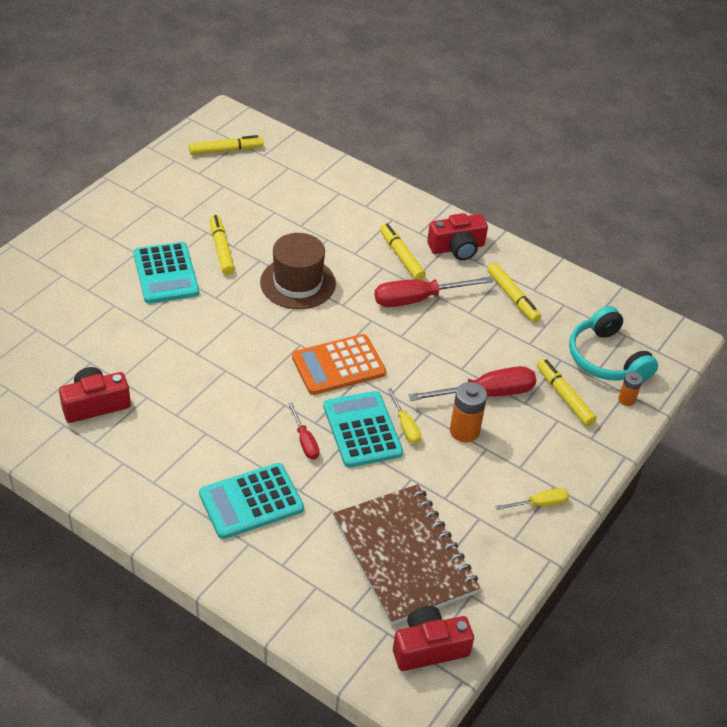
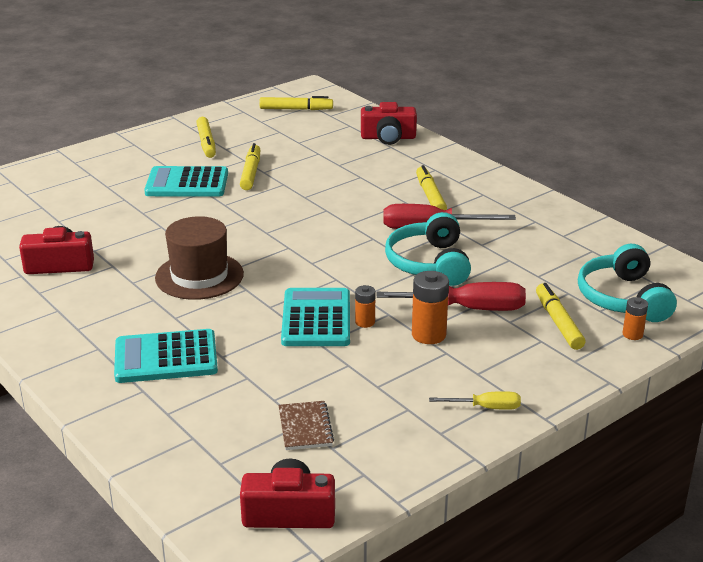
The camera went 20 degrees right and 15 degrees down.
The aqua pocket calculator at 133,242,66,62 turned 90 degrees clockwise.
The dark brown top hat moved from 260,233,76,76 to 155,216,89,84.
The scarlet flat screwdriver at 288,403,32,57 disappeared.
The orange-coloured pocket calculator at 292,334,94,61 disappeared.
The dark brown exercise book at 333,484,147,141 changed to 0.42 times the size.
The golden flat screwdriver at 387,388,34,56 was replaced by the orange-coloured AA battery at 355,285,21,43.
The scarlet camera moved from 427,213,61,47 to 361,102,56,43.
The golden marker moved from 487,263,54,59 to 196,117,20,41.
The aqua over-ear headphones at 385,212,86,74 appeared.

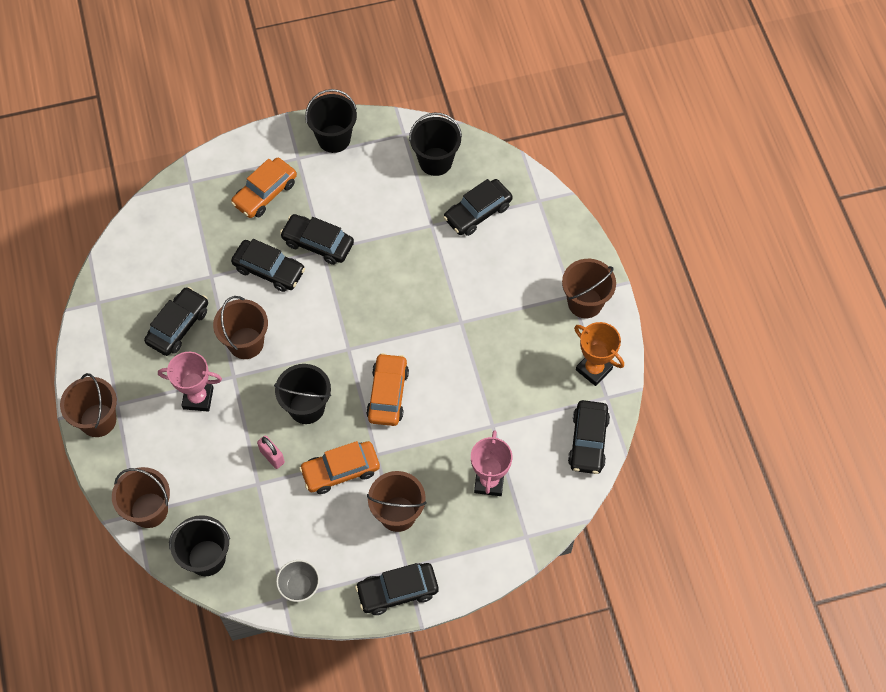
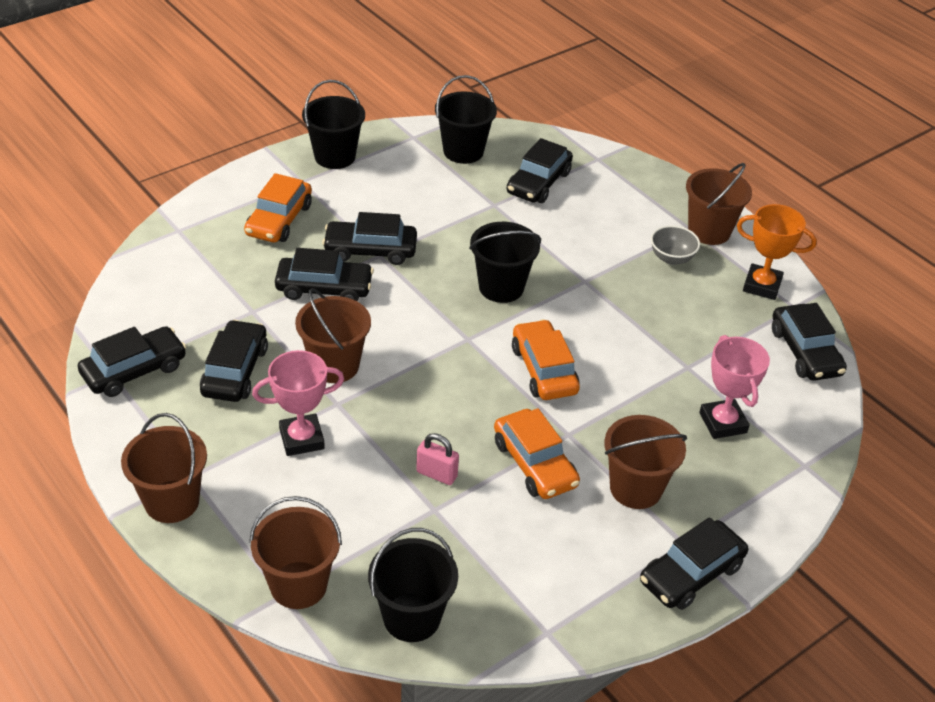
The camera went 25 degrees left and 20 degrees down.
The jet-black bucket moved from 274,364,57,60 to 469,222,72,81.
The grey bowl moved from 276,560,44,42 to 651,225,49,40.
The orange-coloured automobile at 299,441,81,53 turned 75 degrees counterclockwise.
The jet-black automobile at 78,326,108,71 appeared.

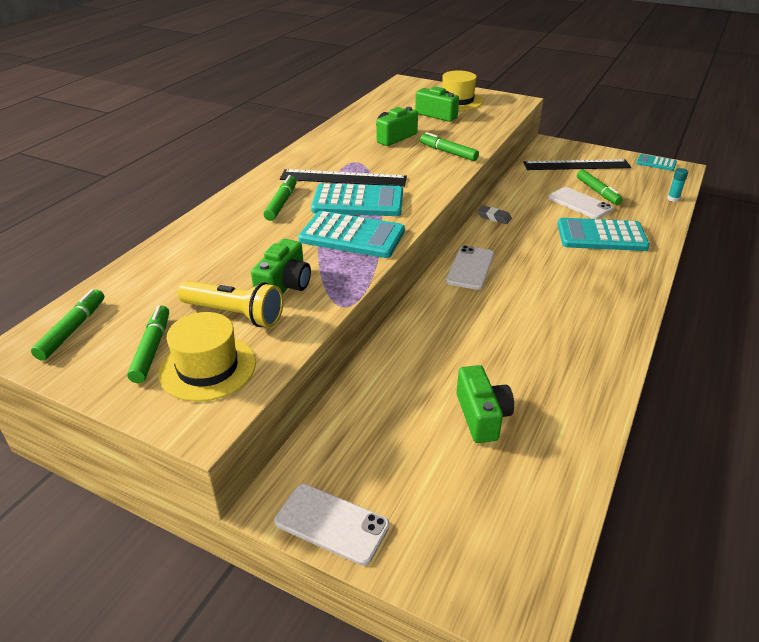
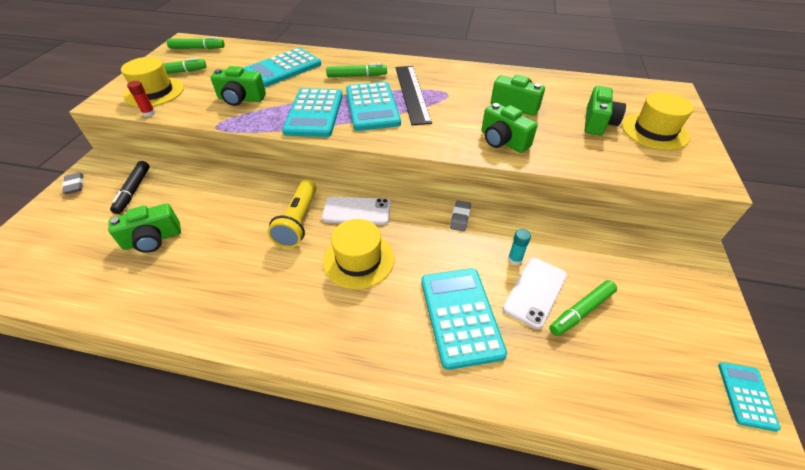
The camera went 75 degrees right and 10 degrees up.
The golden torch moved from 178,281,105,46 to 267,179,49,69.
The white mobile phone at 274,484,116,82 was replaced by the grey pencil eraser at 62,172,22,22.
The green marker at 420,132,59,29 was replaced by the green camera at 482,103,56,50.
The jet-black measuring stick at 523,159,108,11 disappeared.
The aqua glue moved from 667,168,21,34 to 508,229,23,36.
The jet-black marker at 110,161,40,53 appeared.
The scarlet glue at 127,81,28,36 appeared.
The aqua pocket calculator at 244,48,77,39 appeared.
The golden top hat at 323,219,71,70 appeared.

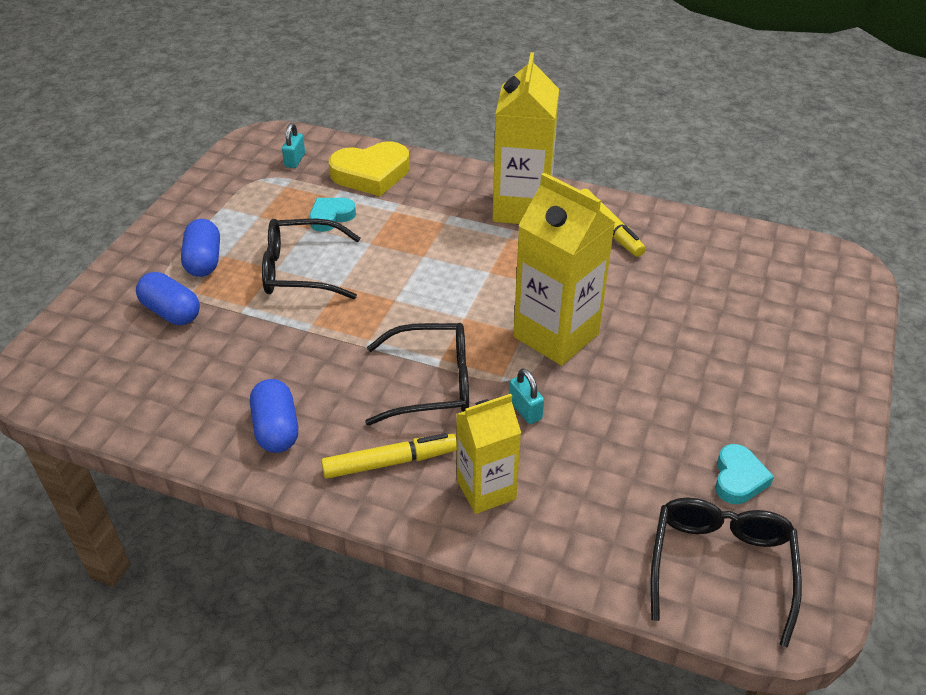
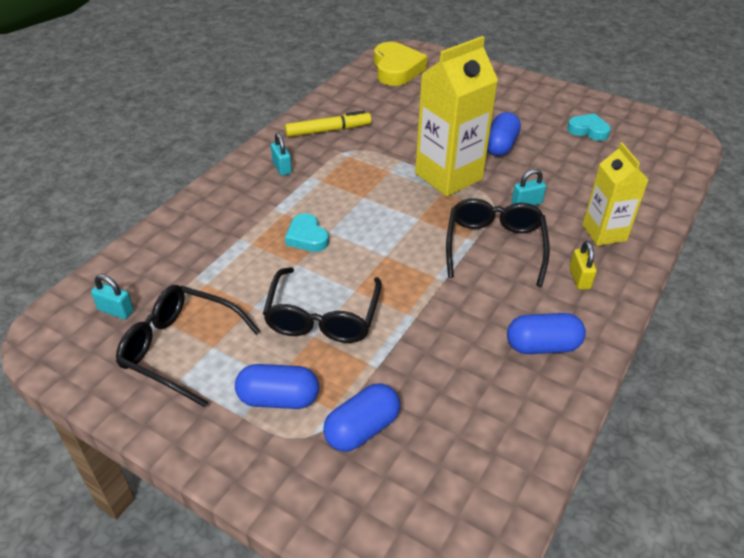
The camera went 80 degrees left and 0 degrees up.
The aqua heart shape moved from 309,198,47,34 to 285,213,44,39.
The golden marker at 321,433,136,46 was replaced by the golden lock at 570,241,27,49.
The golden heart shape moved from 329,141,81,55 to 374,42,53,44.
The golden juice carton at 493,52,66,172 was replaced by the aqua lock at 271,133,21,43.
The jet-black spectacles moved from 650,497,152,151 to 116,285,144,122.
The cobalt capsule at 487,112,34,44 appeared.

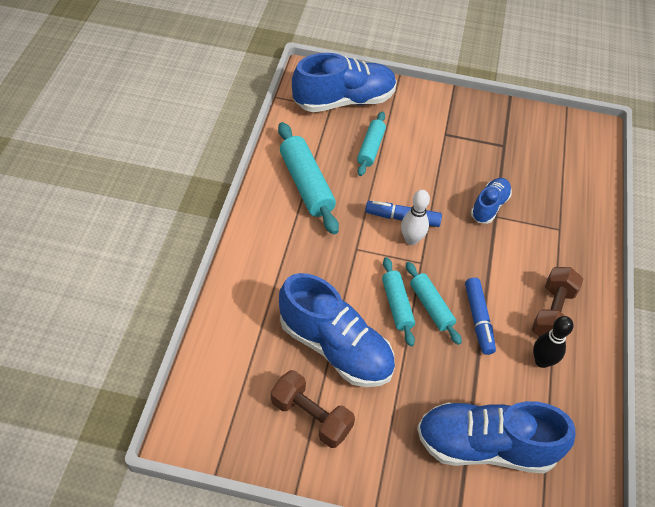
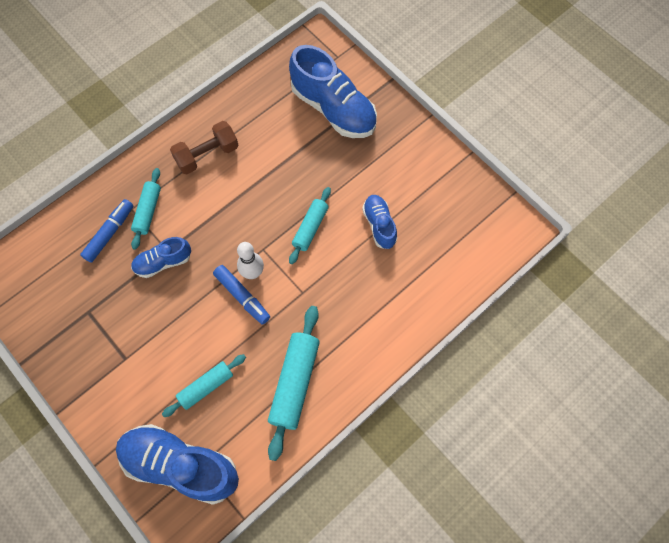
The camera went 140 degrees left and 15 degrees up.
The dark brown hand weight at 271,370,84,78 disappeared.
The cobalt sneaker at 279,273,116,114 changed to 0.53 times the size.
The aqua rolling pin moved from 406,262,56,83 to 131,168,30,82.
The cobalt marker moved from 465,278,31,77 to 80,199,53,64.
The jet-black tenpin at 533,316,40,52 disappeared.

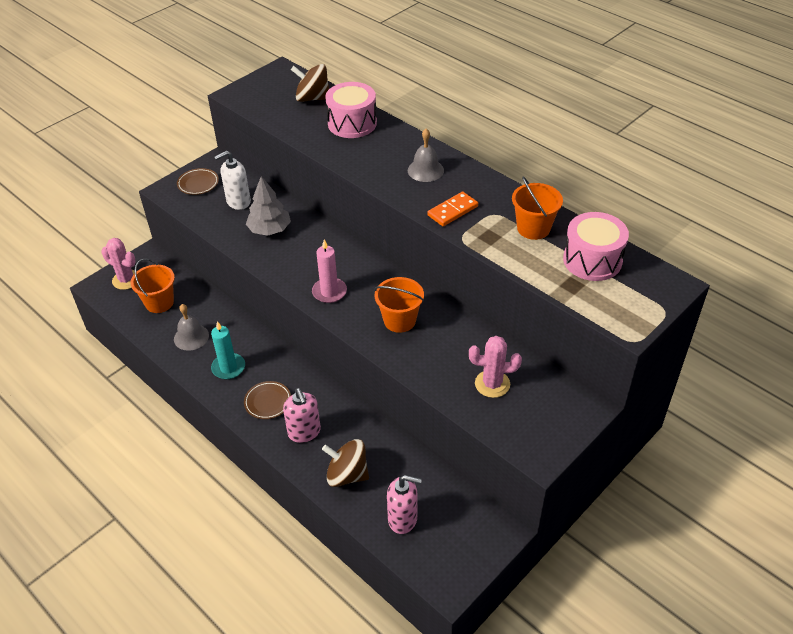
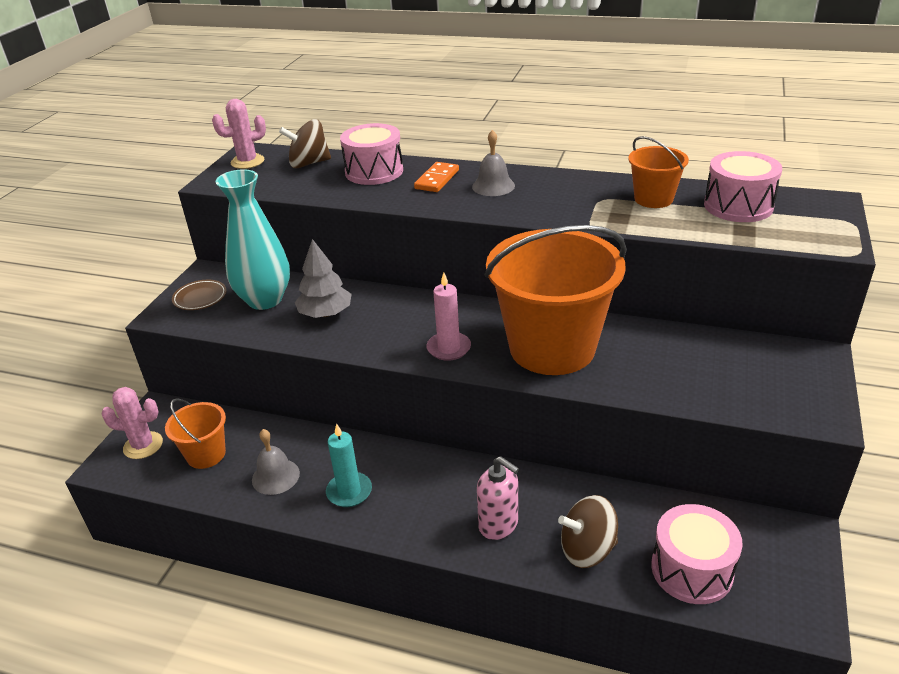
The camera went 25 degrees left and 10 degrees down.
The white pump bottle at 214,151,37,59 was replaced by the aqua tall vase at 216,169,74,141.
The dark brown flat dish at 244,381,47,38 disappeared.
The orange-coloured bucket at 374,277,50,56 changed to 2.13 times the size.
The rosy pump bottle at 387,475,35,59 was replaced by the rosy toy drum at 651,504,92,100.
The orange-coloured domino piece moved from 428,192,50,34 to 414,162,45,30.
The rosy cactus moved from 469,336,53,62 to 212,99,54,70.

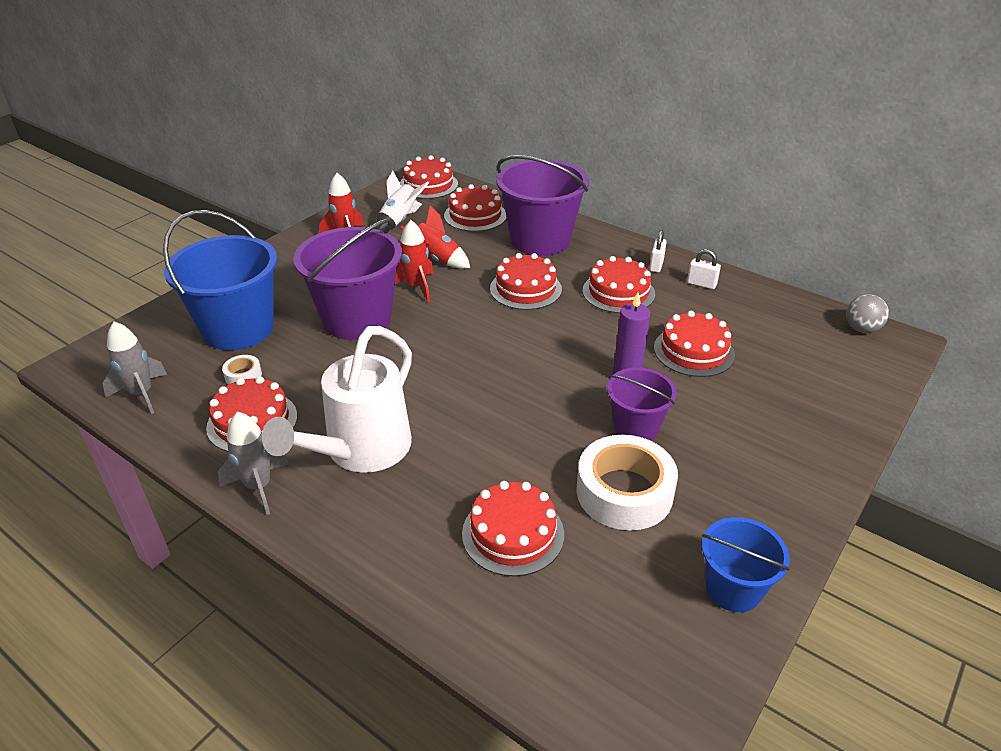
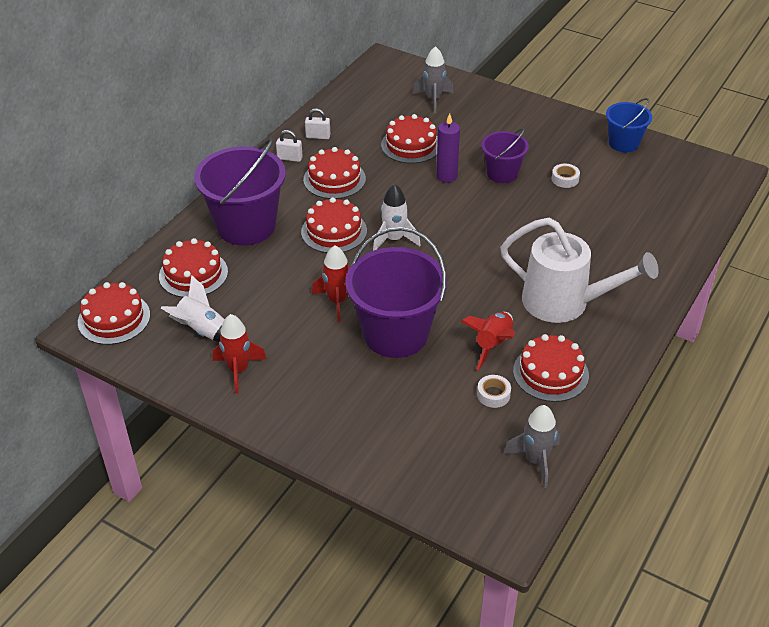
The camera went 95 degrees left and 5 degrees up.
The cobalt bucket at 163,210,114,140 disappeared.
The grey rocket moved from 218,411,70,104 to 413,46,41,67.
The scarlet rocket moved from 400,206,70,63 to 461,312,54,58.
The scarlet cake at 462,481,102,96 disappeared.
The white roll of tape at 576,435,102,95 changed to 0.44 times the size.
The white lock at 687,249,34,40 turned 75 degrees clockwise.
The grey sphere at 846,294,43,39 disappeared.
The white rocket at 373,184,48,67 appeared.

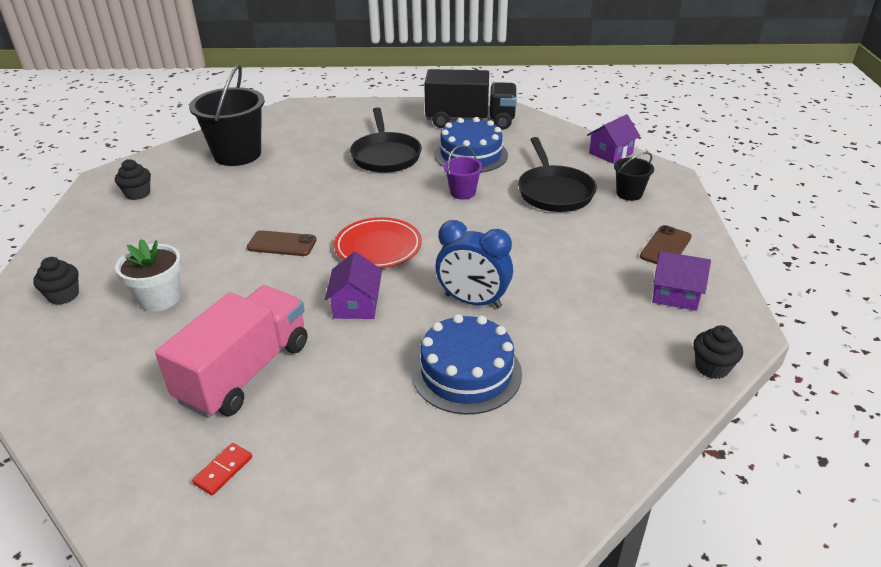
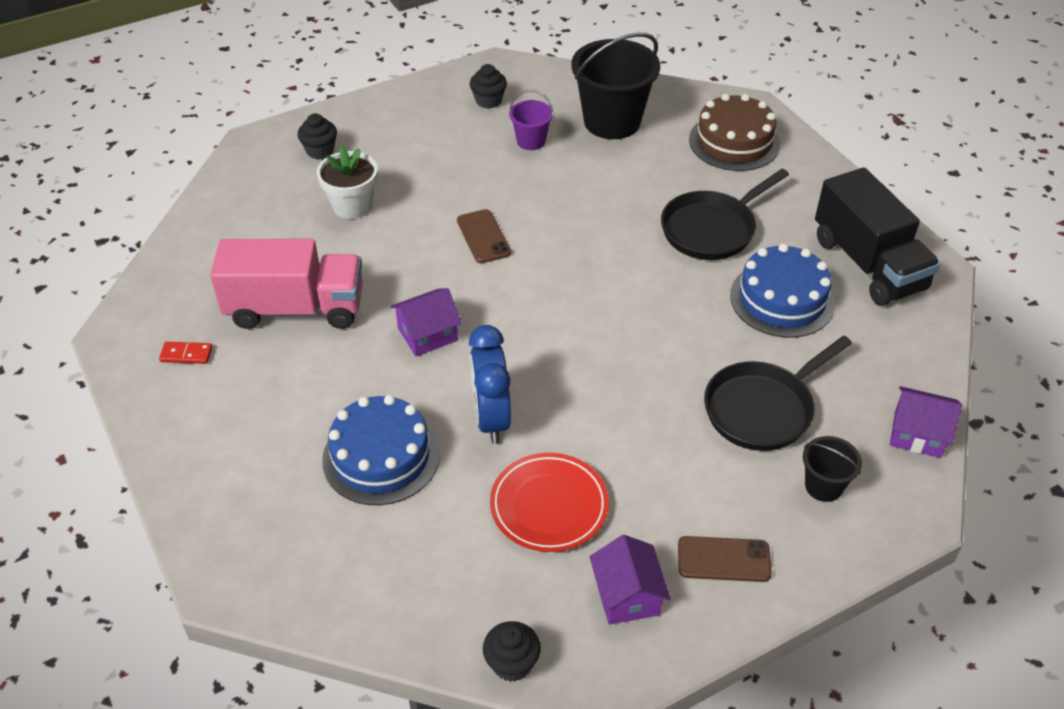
The camera went 60 degrees right and 10 degrees up.
The scarlet flat dish moved from 334,217,88,51 to 490,453,119,99.
The violet bucket moved from 444,145,39,55 to 509,90,44,60.
The dark brown cake at 689,94,91,77 appeared.

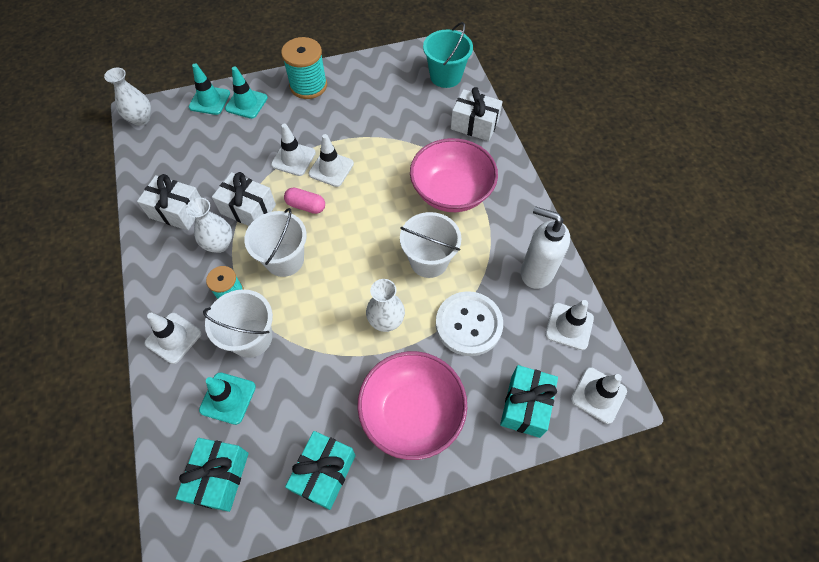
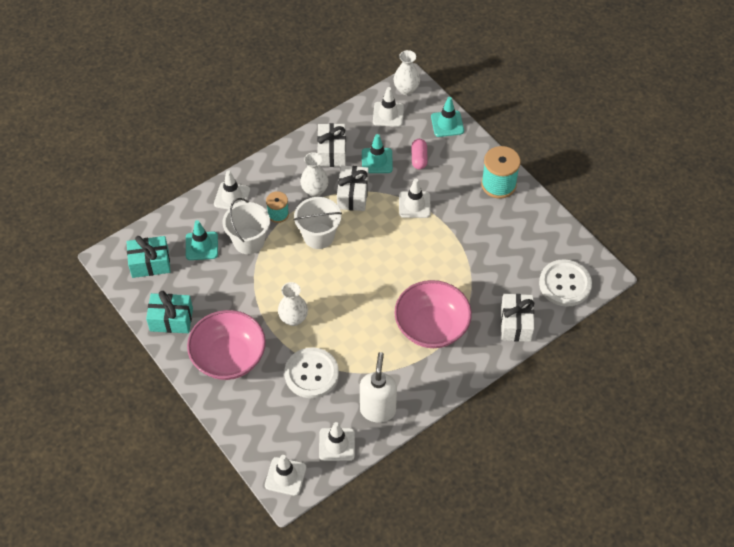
The camera went 70 degrees right and 5 degrees down.
The aqua road cone moved from 225,66,43,53 to 362,134,31,39.
The rosy capsule moved from 284,187,41,27 to 412,139,16,31.
The white road cone moved from 308,134,46,53 to 373,87,31,40.
The white bucket at 400,212,62,66 disappeared.
The aqua bucket at 423,22,50,66 was replaced by the white sewing button at 539,259,53,48.
The aqua present at 500,365,58,73 disappeared.

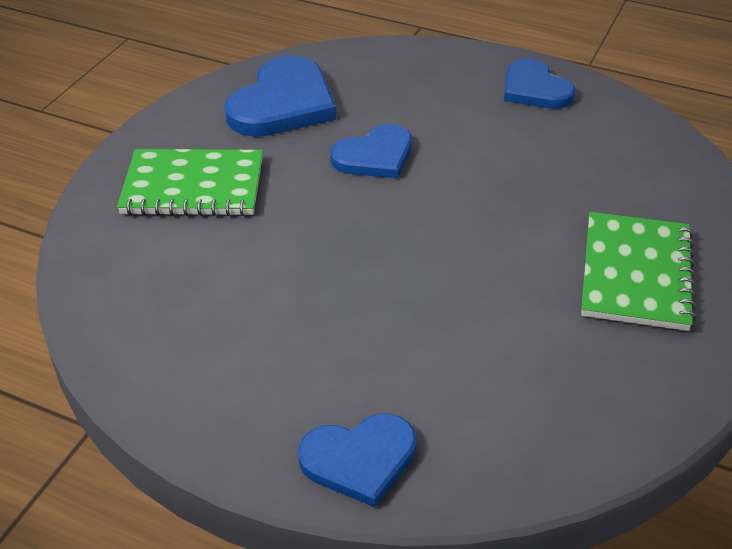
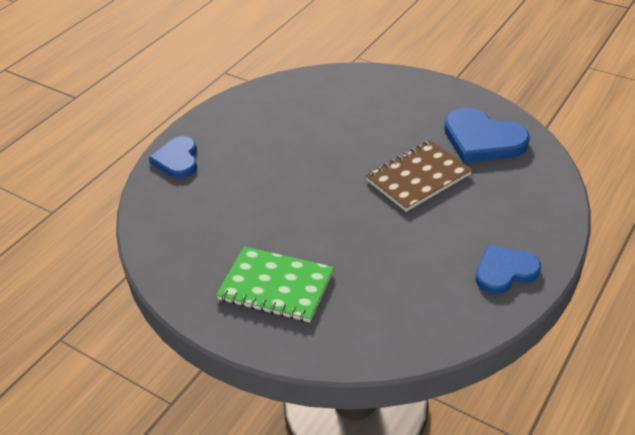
The camera went 100 degrees right and 0 degrees up.
The green exercise book at 117,149,146,67 disappeared.
The cobalt heart shape at 330,124,82,55 was replaced by the dark brown exercise book at 366,140,106,72.

